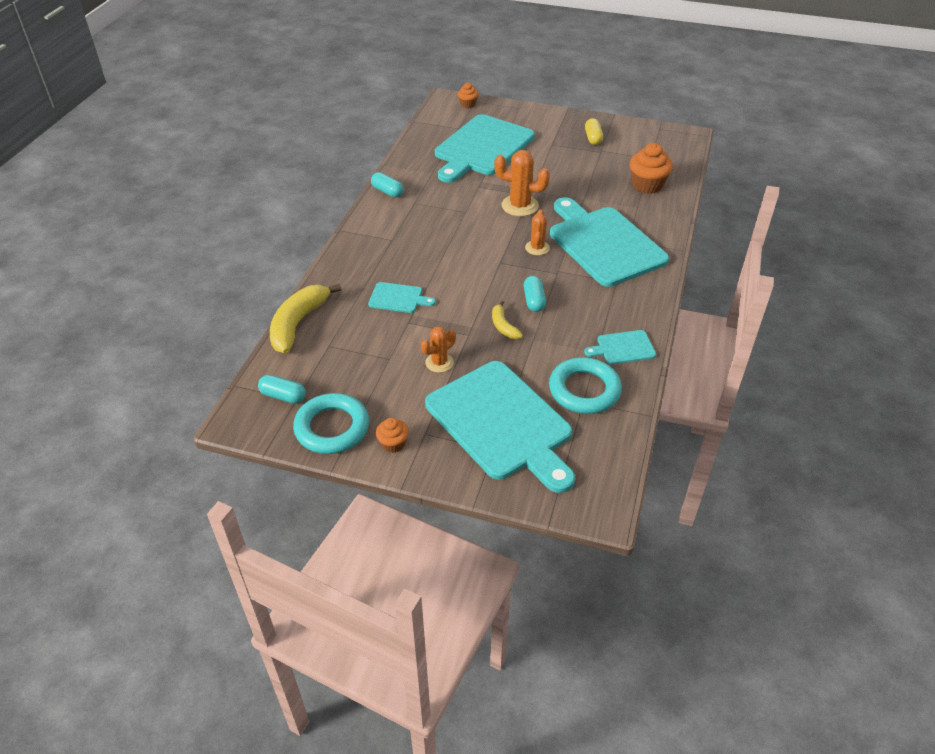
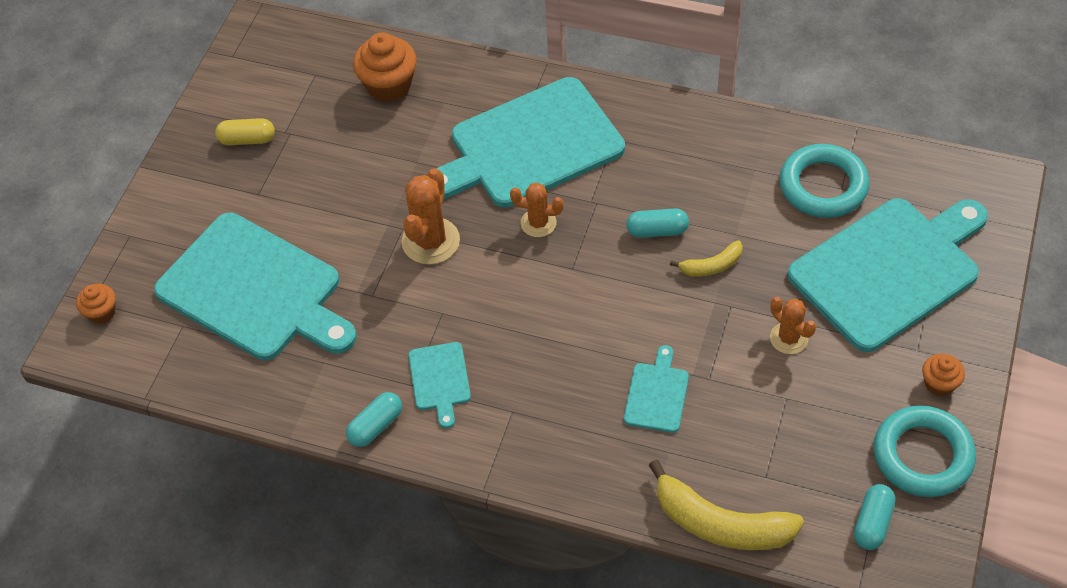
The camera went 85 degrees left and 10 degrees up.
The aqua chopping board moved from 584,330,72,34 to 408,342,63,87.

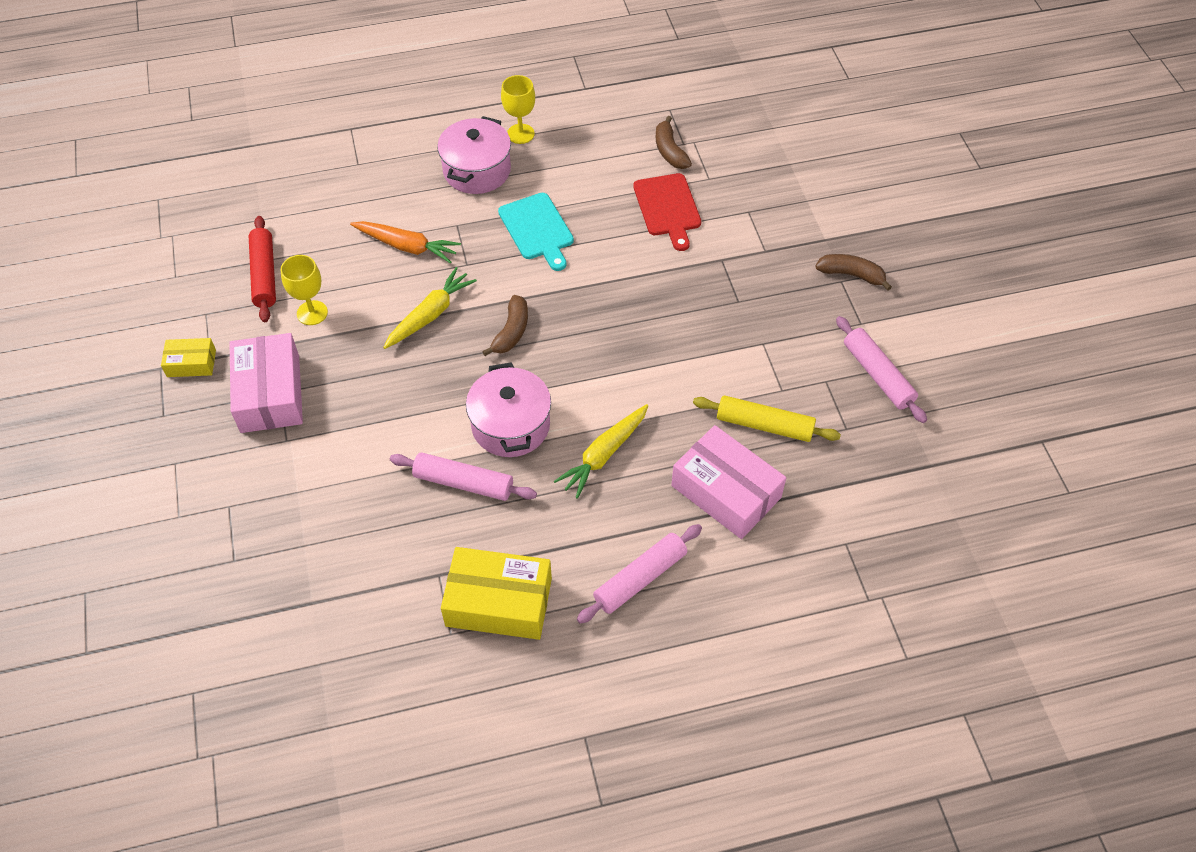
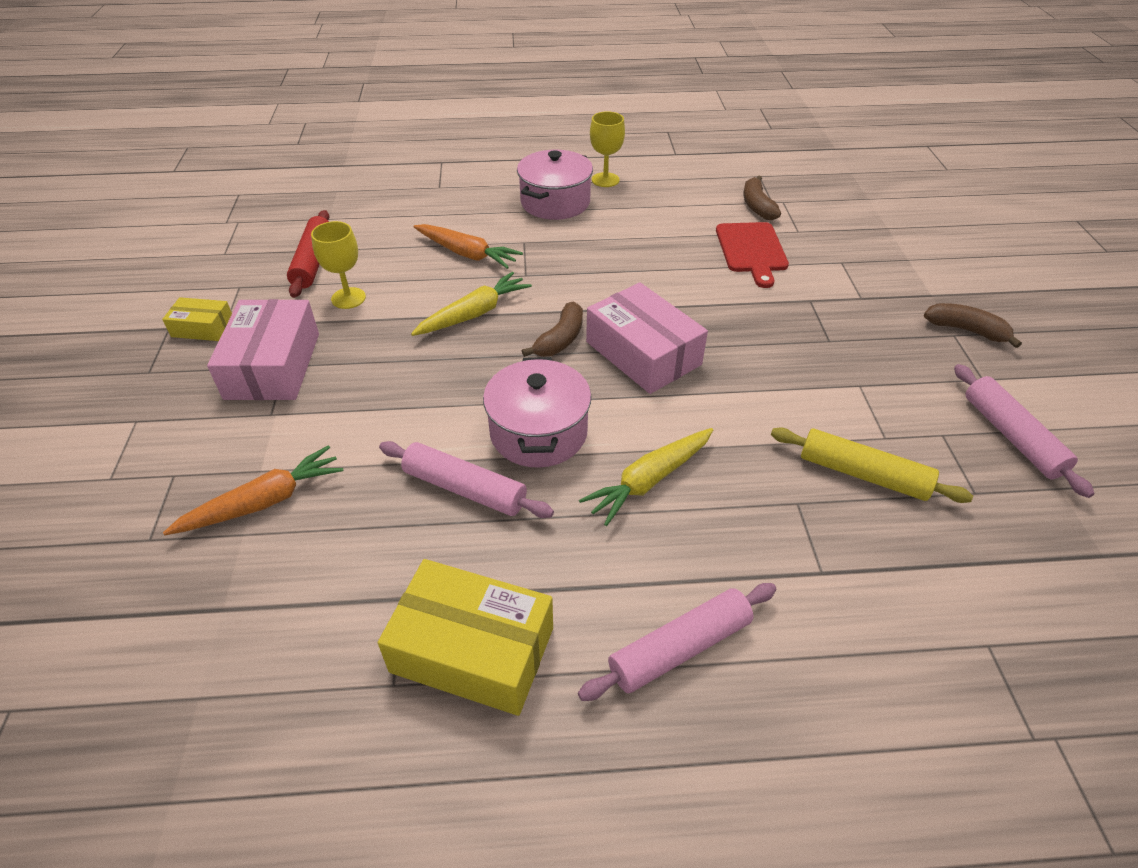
The camera went 10 degrees right and 10 degrees down.
The aqua chopping board at 498,193,76,78 disappeared.
The rosy box moved from 671,425,115,114 to 586,282,122,112.
The orange-coloured toy carrot at 163,445,180,90 appeared.

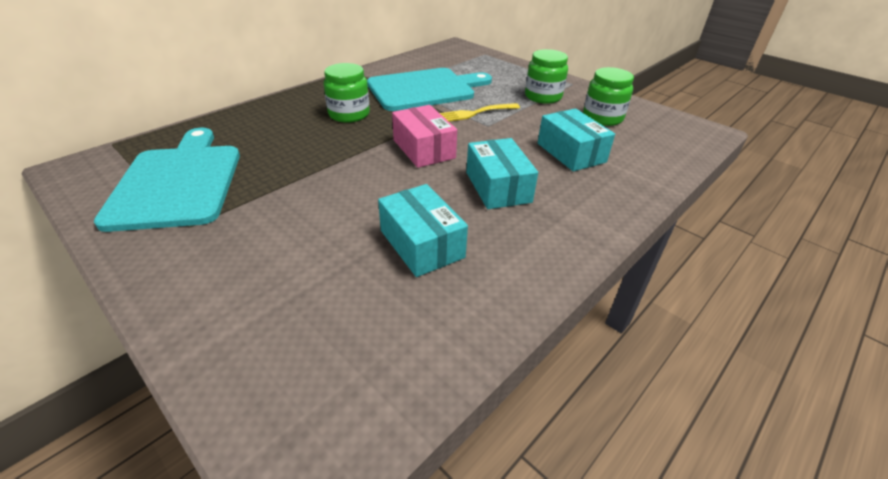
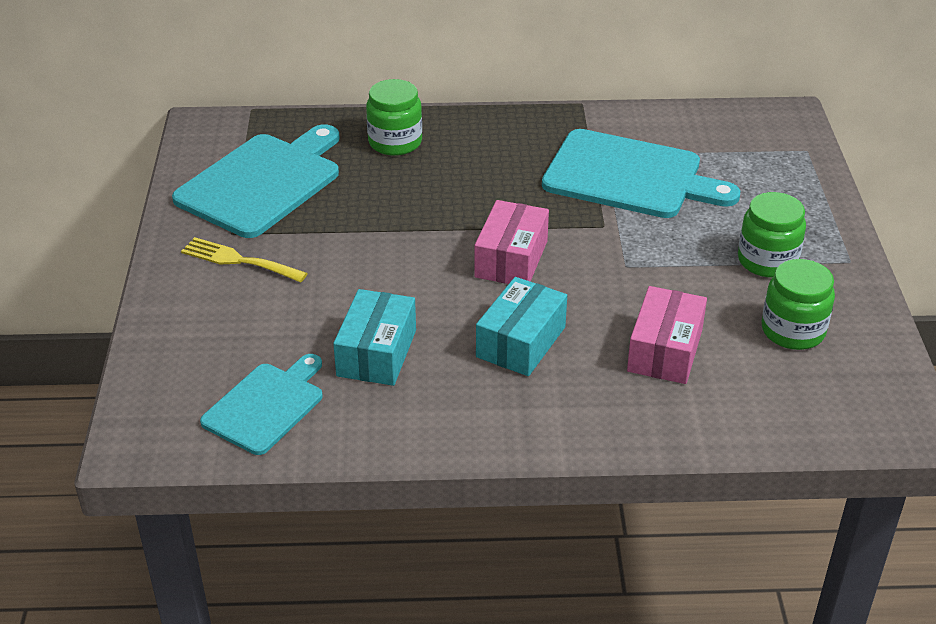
The camera went 45 degrees right and 0 degrees up.
The green preserve jar moved from 324,63,46,60 to 366,79,56,77.
The golden fork moved from 440,103,80,18 to 181,237,127,45.
The aqua box at 538,108,77,63 became the rosy box at 627,286,80,98.
The aqua chopping board at 200,354,123,101 appeared.

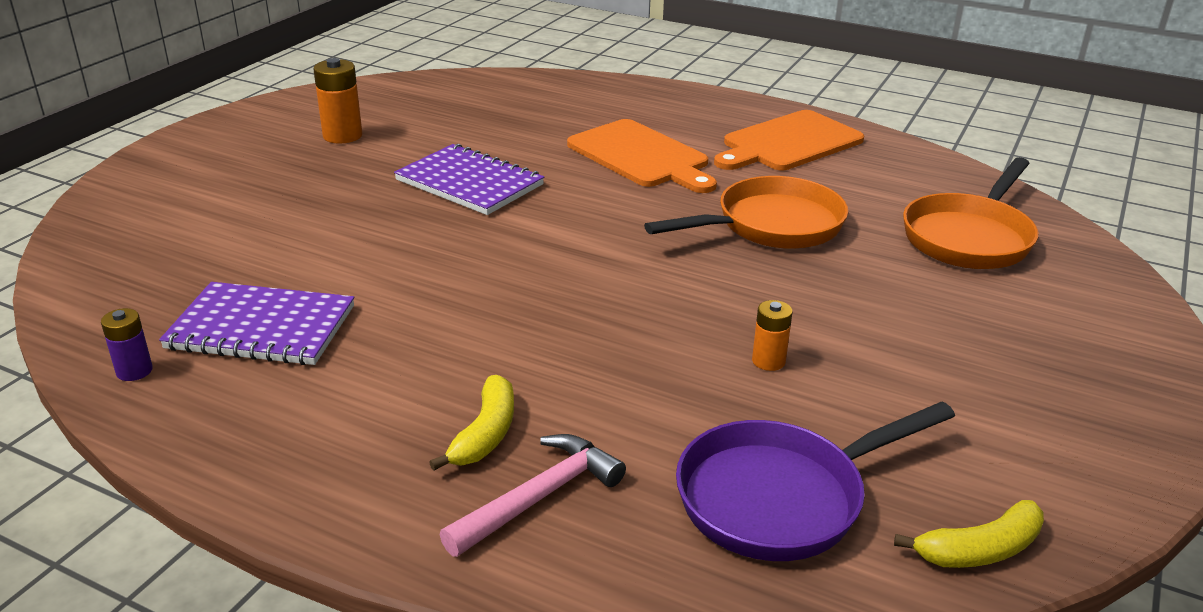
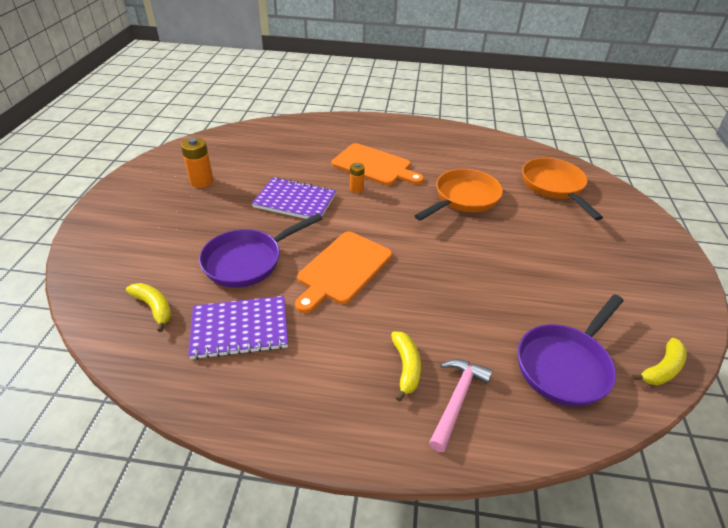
The camera went 20 degrees left and 10 degrees up.
The violet AA battery at 101,308,52,73 disappeared.
The orange-coloured chopping board moved from 714,110,150,60 to 295,232,97,81.
The orange-coloured AA battery moved from 752,300,41,71 to 350,163,15,30.
The orange-coloured skillet at 903,157,135,112 turned 150 degrees clockwise.
The golden toy banana at 126,283,45,49 appeared.
The violet skillet at 199,213,124,75 appeared.

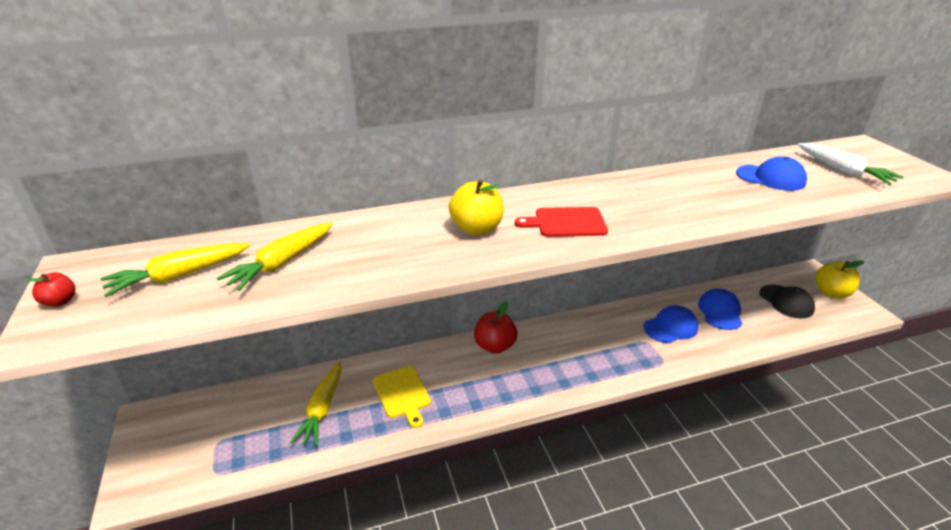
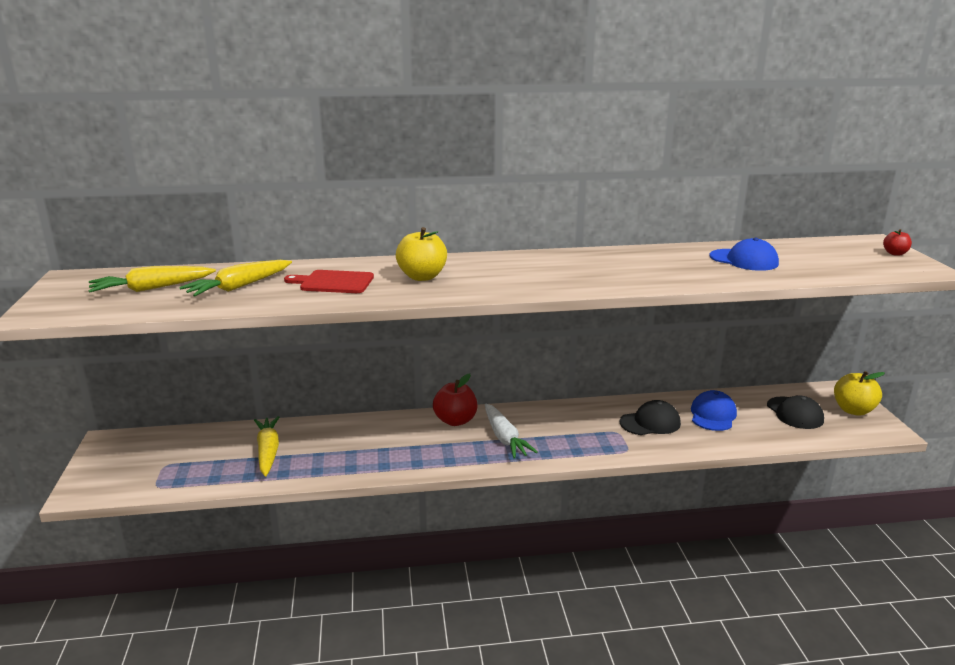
The camera went 10 degrees right and 10 degrees down.
The scarlet toy apple moved from 26,272,50,35 to 883,229,29,27.
The golden toy carrot at 290,361,52,85 turned 150 degrees clockwise.
The golden chopping board at 373,366,58,62 disappeared.
The scarlet chopping board moved from 515,207,93,30 to 284,270,90,23.
The cobalt peaked cap at 644,305,54,38 became the jet-black peaked cap at 620,400,61,35.
The white toy carrot moved from 797,143,107,42 to 485,404,53,54.

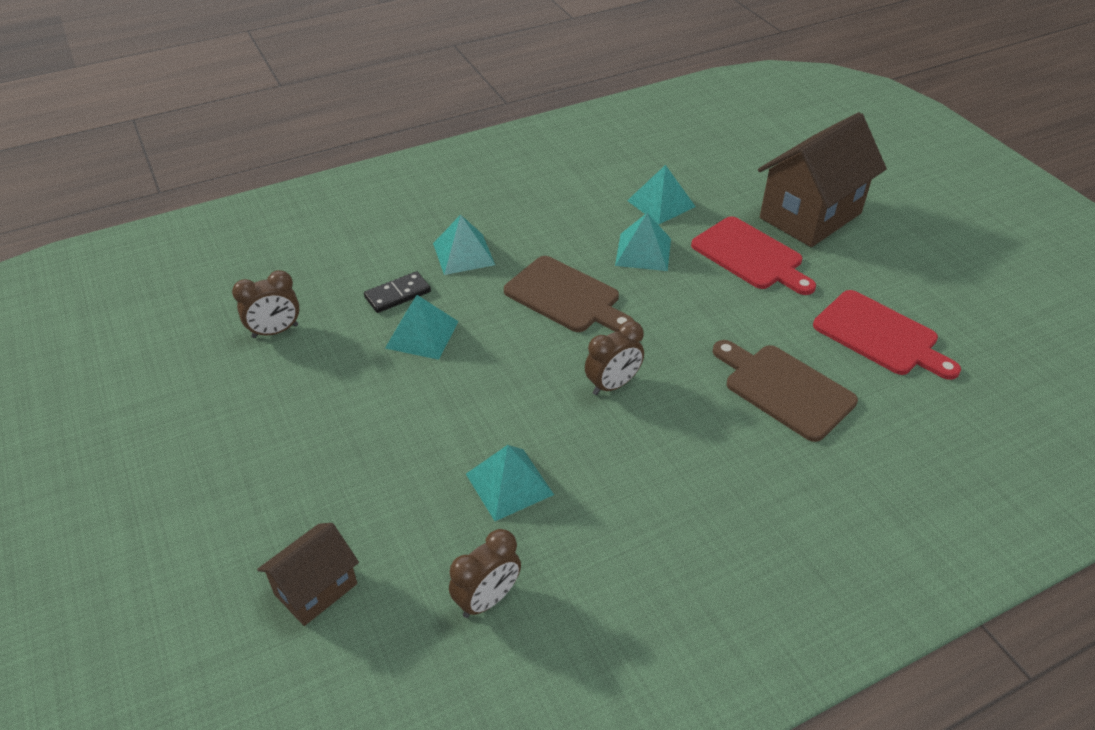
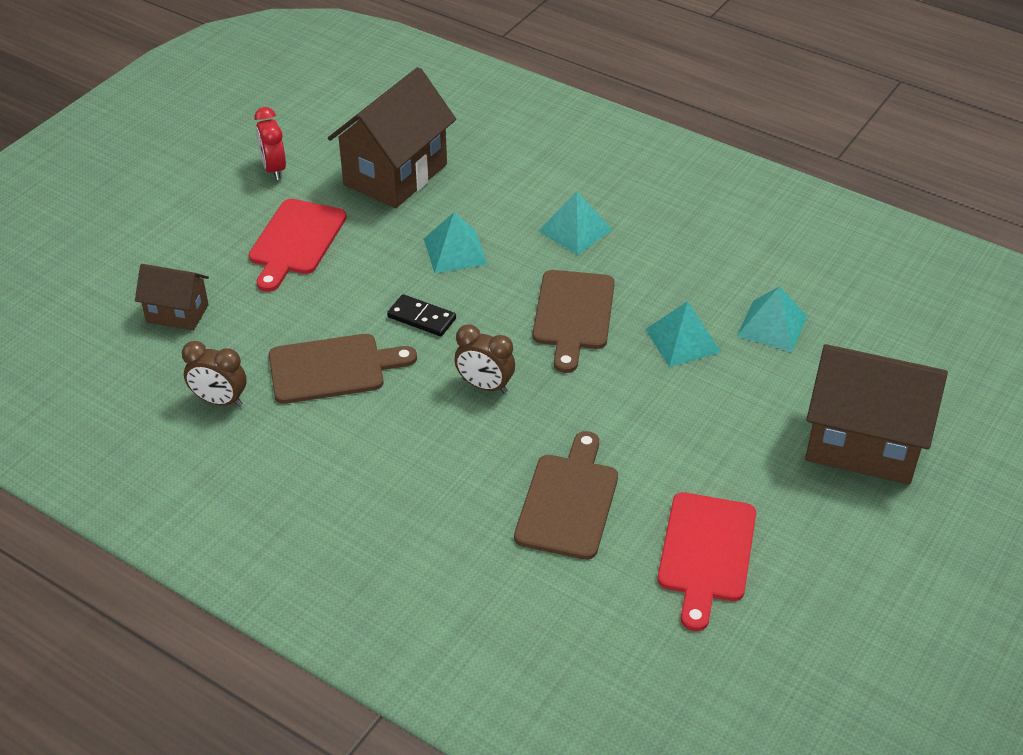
The camera went 60 degrees right and 0 degrees up.
The dark brown bedside clock at 232,270,68,68 was replaced by the dark brown house at 328,67,128,141.
The jet-black domino piece moved from 364,271,67,42 to 387,294,69,42.
The aqua solid pyramid at 466,445,88,76 was replaced by the dark brown chopping board at 269,334,148,70.
The scarlet chopping board moved from 691,216,125,79 to 249,199,98,93.
The scarlet bedside clock at 254,107,32,73 appeared.

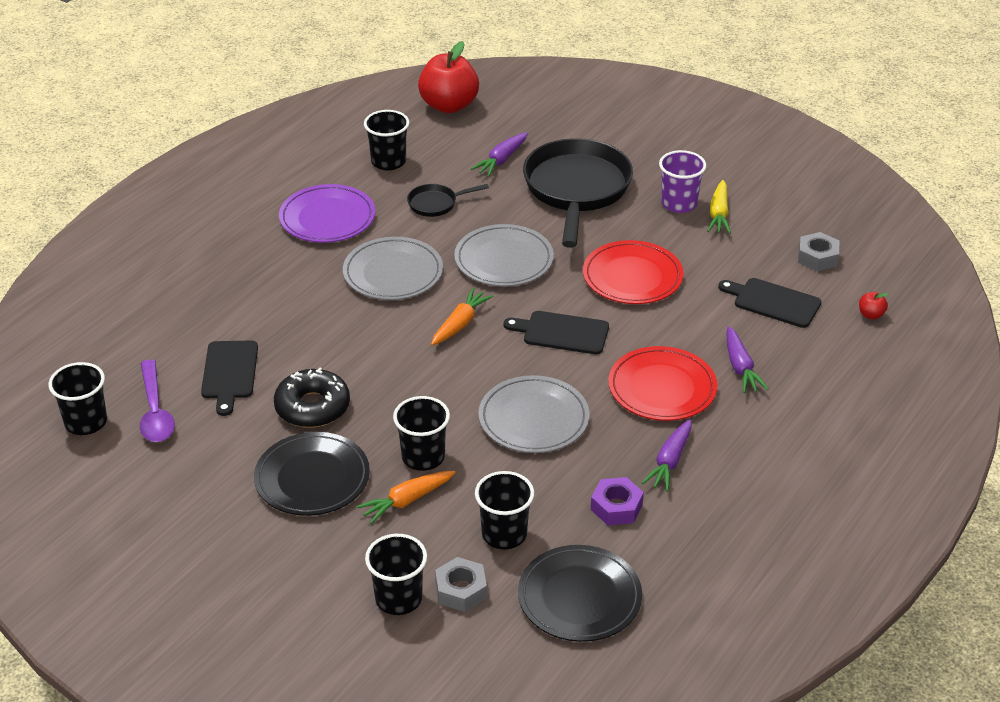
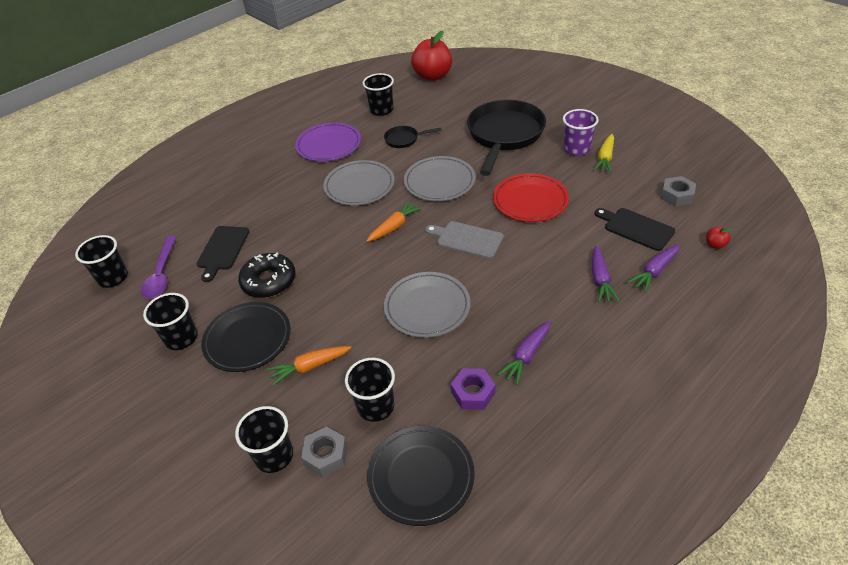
The camera went 15 degrees right and 5 degrees up.
The jet-black beaker moved from 393,396,57,75 to 143,293,55,57.
The violet toy carrot moved from 471,132,57,45 to 627,245,53,47.
The jet-black chopping board at 504,311,105,43 became the grey chopping board at 425,221,79,38.
The scarlet flat dish at 608,346,110,75 disappeared.

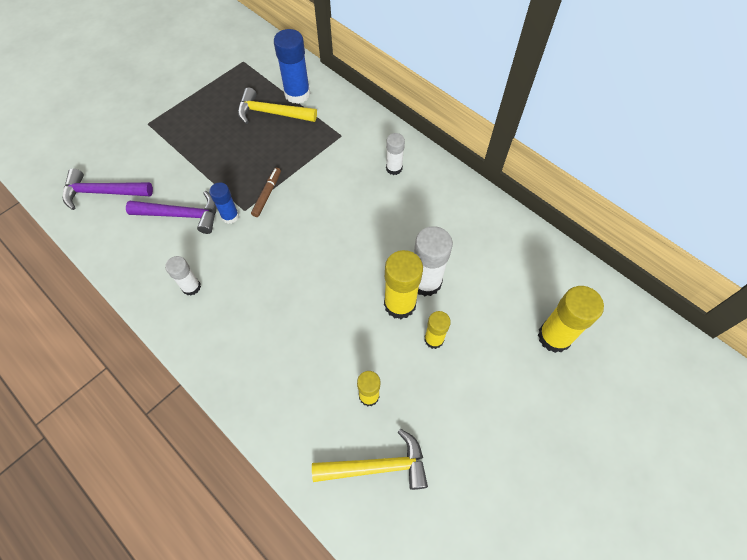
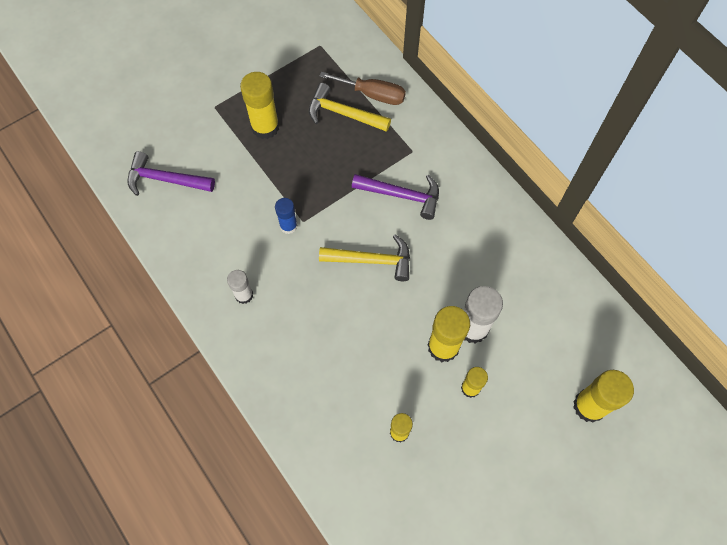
The camera went 10 degrees right and 5 degrees up.
The violet carpenter's hammer moved from 126,191,90,43 to 352,174,87,46.
The dark brown marker at 251,168,30,49 disappeared.
The cobalt glue at 274,29,36,75 was replaced by the dark brown flat screwdriver at 319,72,87,33.
The golden carpenter's hammer moved from 312,429,116,61 to 319,235,91,46.
The white glue at 386,133,19,42 disappeared.
The golden glue at 240,72,39,67 appeared.

